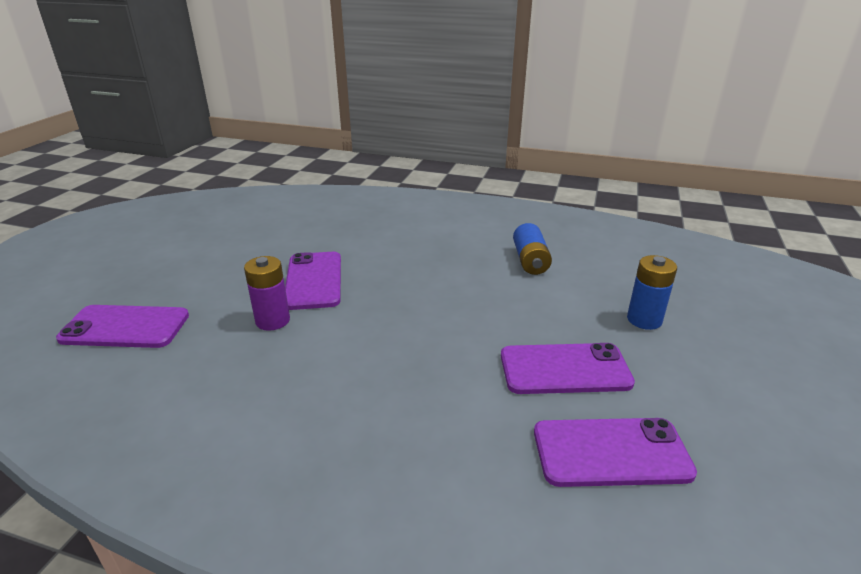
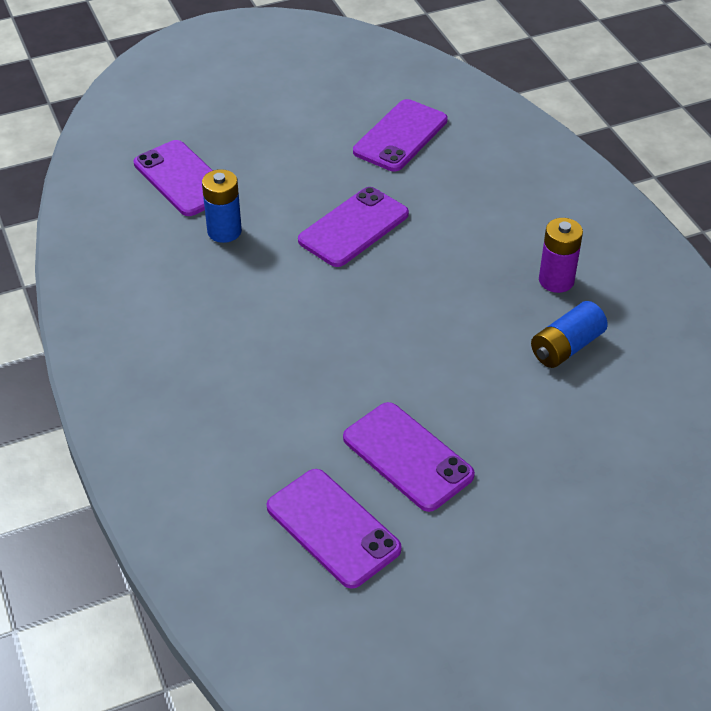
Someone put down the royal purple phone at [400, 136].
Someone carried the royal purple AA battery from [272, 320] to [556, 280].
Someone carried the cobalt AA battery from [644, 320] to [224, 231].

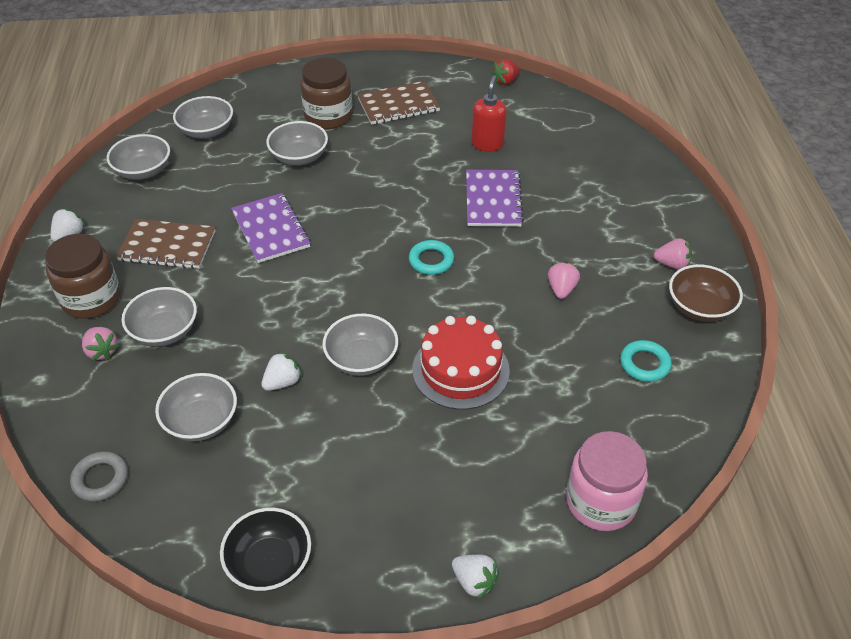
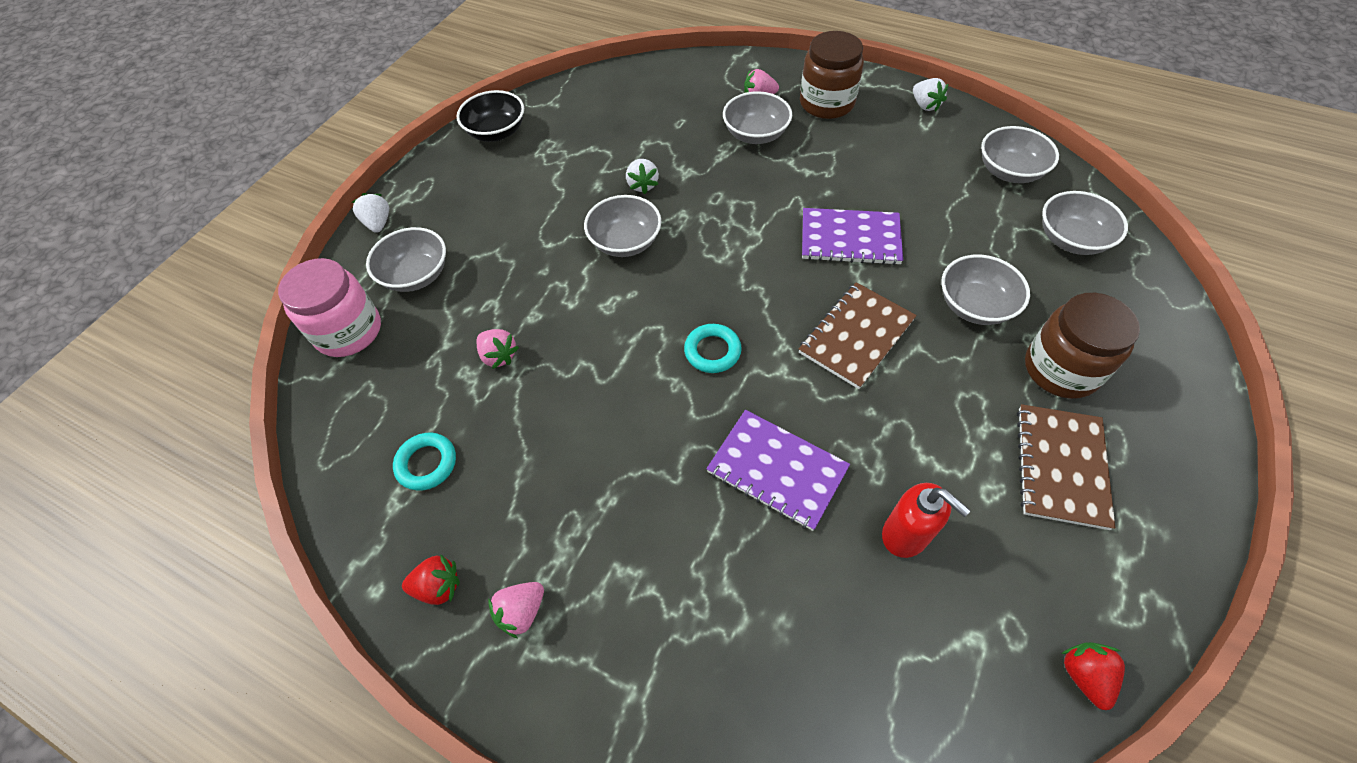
Someone took away the gray hoop at [100, 479].
Someone took away the scarlet cake at [460, 370].
Someone carried the dark brown exercise book from [167, 246] to [856, 336].
Someone carried the gray bowl from [201, 421] to [416, 275].
Someone carried the rose-pink strawberry from [561, 289] to [499, 356].
Someone swapped the dark brown bowl at [699, 307] for the scarlet strawberry at [438, 586].
Someone rotated the snow-white strawberry at [474, 581] by 90 degrees clockwise.

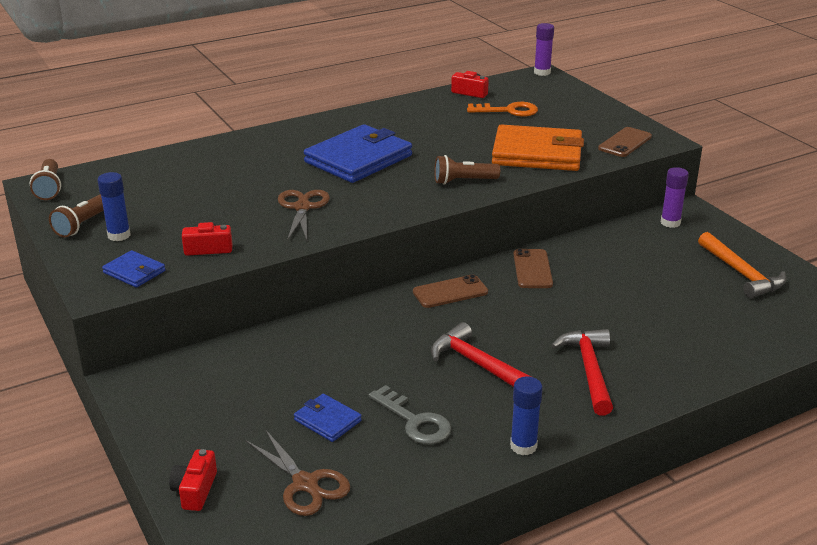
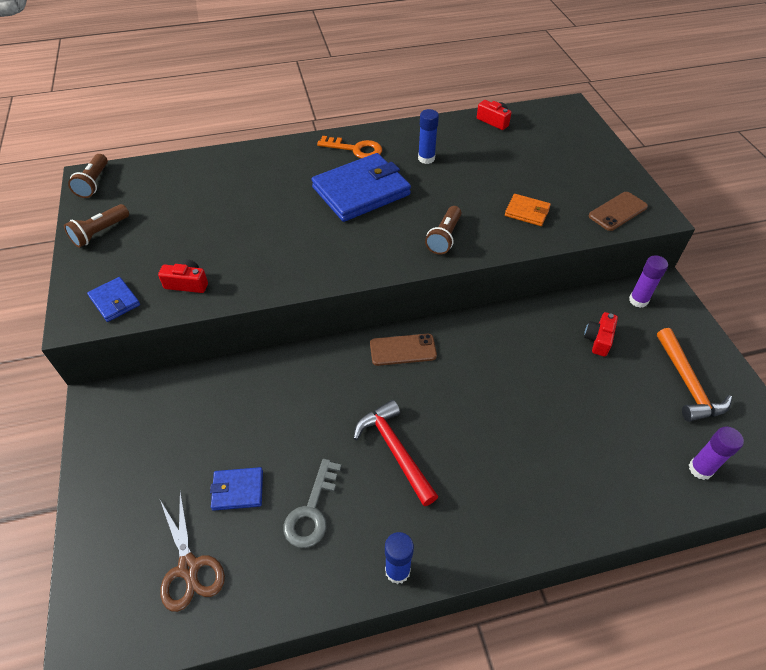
Someone took away the dark brown shears at [302, 207].
Someone took away the dark brown phone at [532, 269].
Someone took away the scarlet carpenter's hammer at [589, 370].
Someone carried the cobalt glue from [119, 235] to [426, 158].
Someone carried the scarlet compact camera from [195, 490] to [598, 339].
Someone carried the orange key from [508, 111] to [355, 149].
Someone carried the royal purple glue from [542, 72] to [700, 469].
Someone rotated the cobalt card wallet at [327, 420] by 60 degrees counterclockwise.
Someone rotated the gray key at [415, 421] by 45 degrees clockwise.
Someone rotated the dark brown flashlight at [463, 181] by 75 degrees counterclockwise.
Someone scaled the orange card wallet at [537, 153] by 0.47.

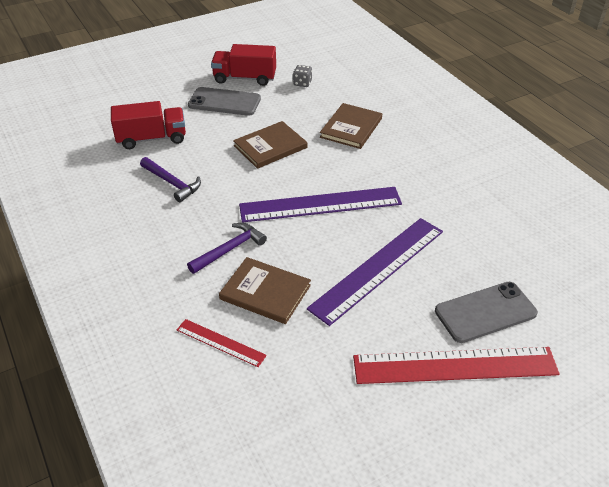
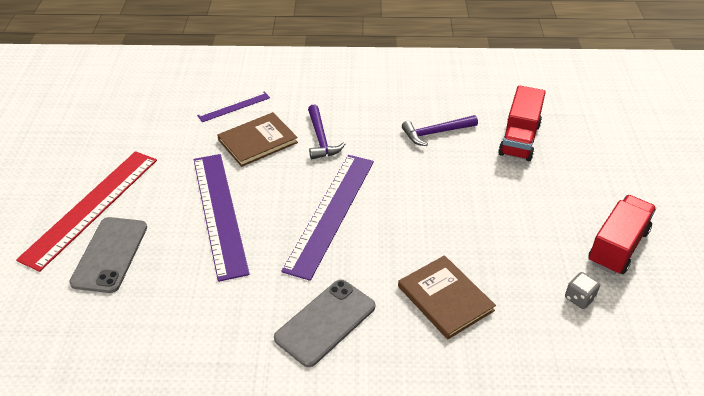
Someone took away the dark brown hardcover at [270, 147].
Someone carried the gray phone from [224, 102] to [325, 322].
Someone repainted the scarlet measuring stick at [220, 342], which became the royal purple measuring stick at [234, 106].

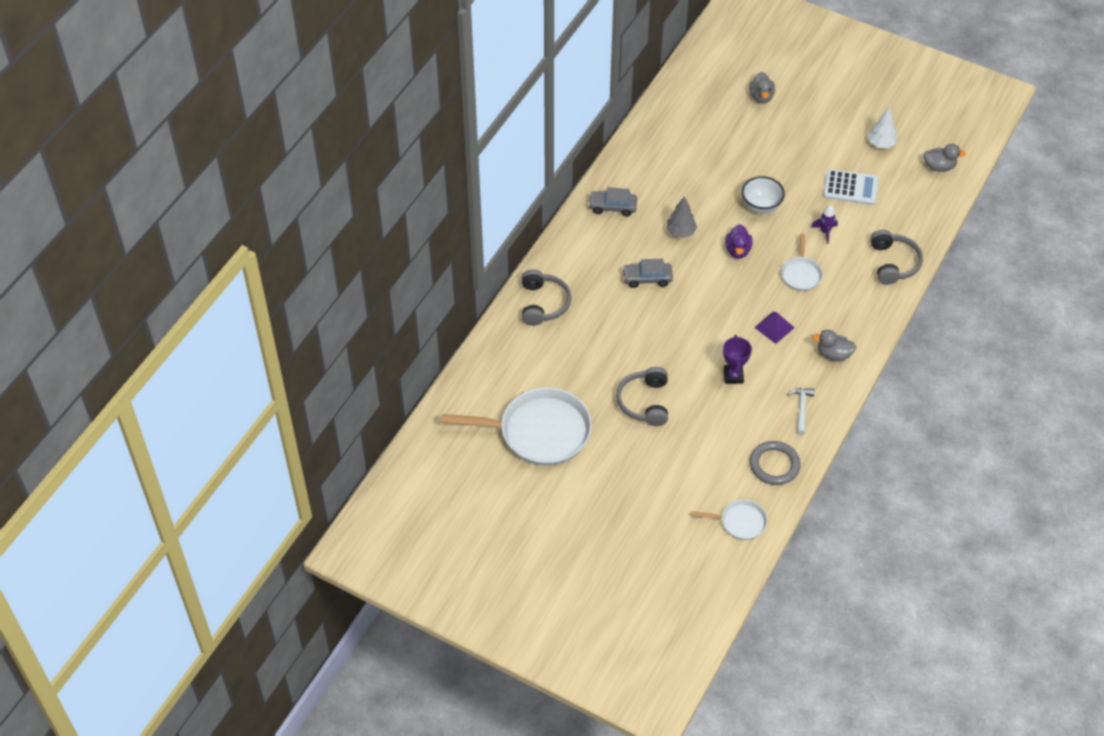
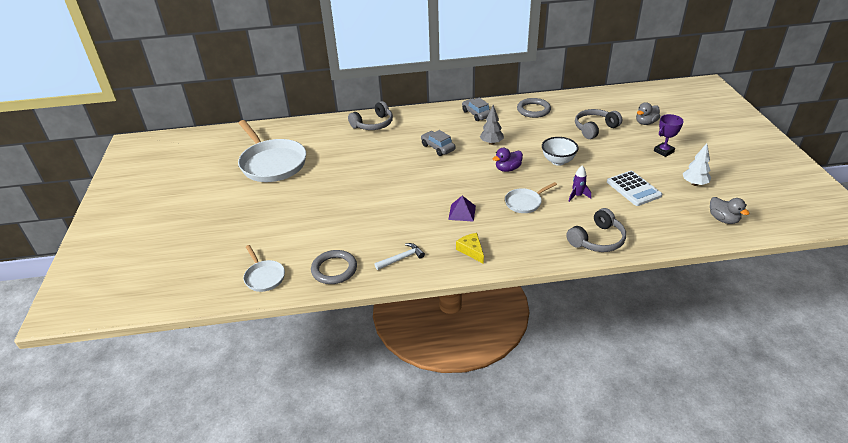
Someone put down the gray hoop at [533, 110].
Someone carried the gray over-ear headphones from [644, 402] to [594, 128].
Someone carried the royal purple award cup from [733, 376] to [663, 151].
Someone swapped the gray duck at [833, 354] for the yellow cheese at [471, 250].

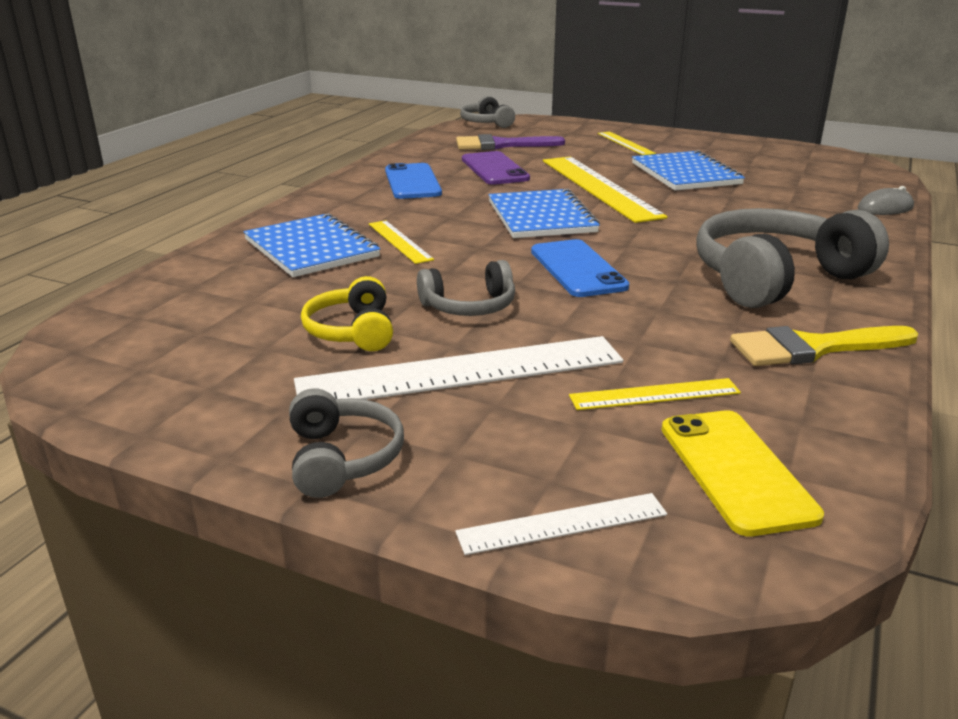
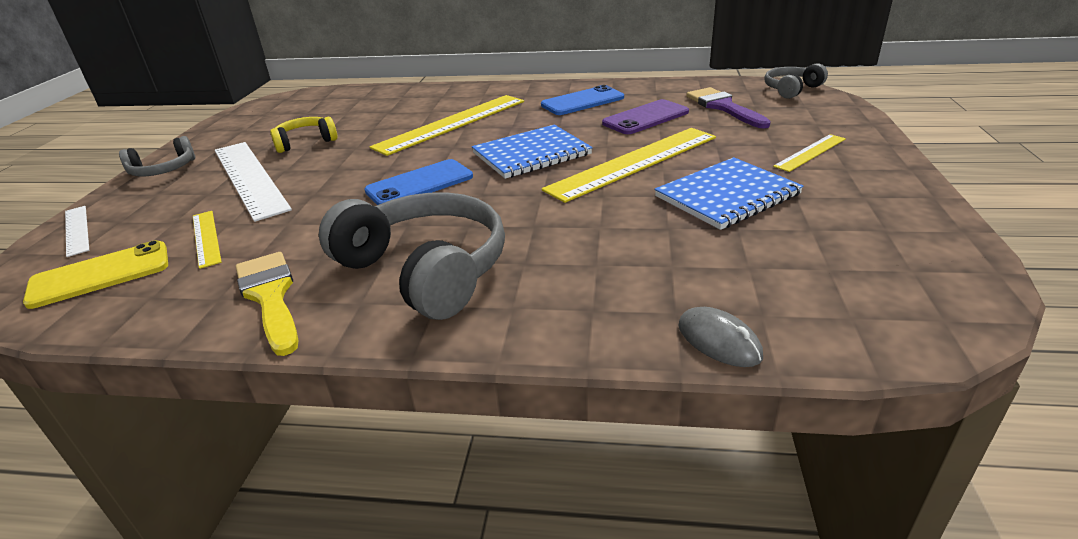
Someone took away the cobalt exercise book at [311, 248].
Someone took away the gray over-ear headphones at [469, 306].
Someone scaled the yellow measuring stick at [400, 241] by 2.00.

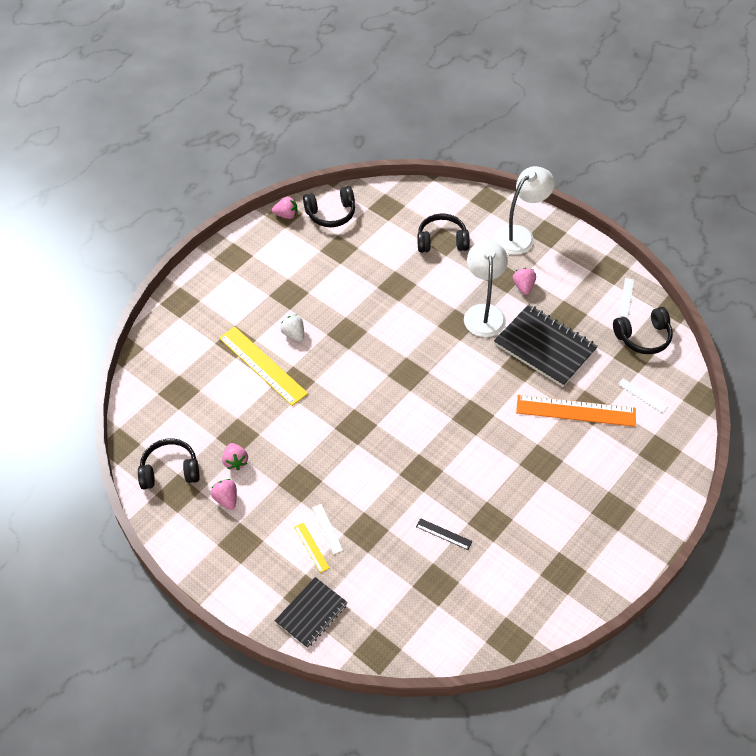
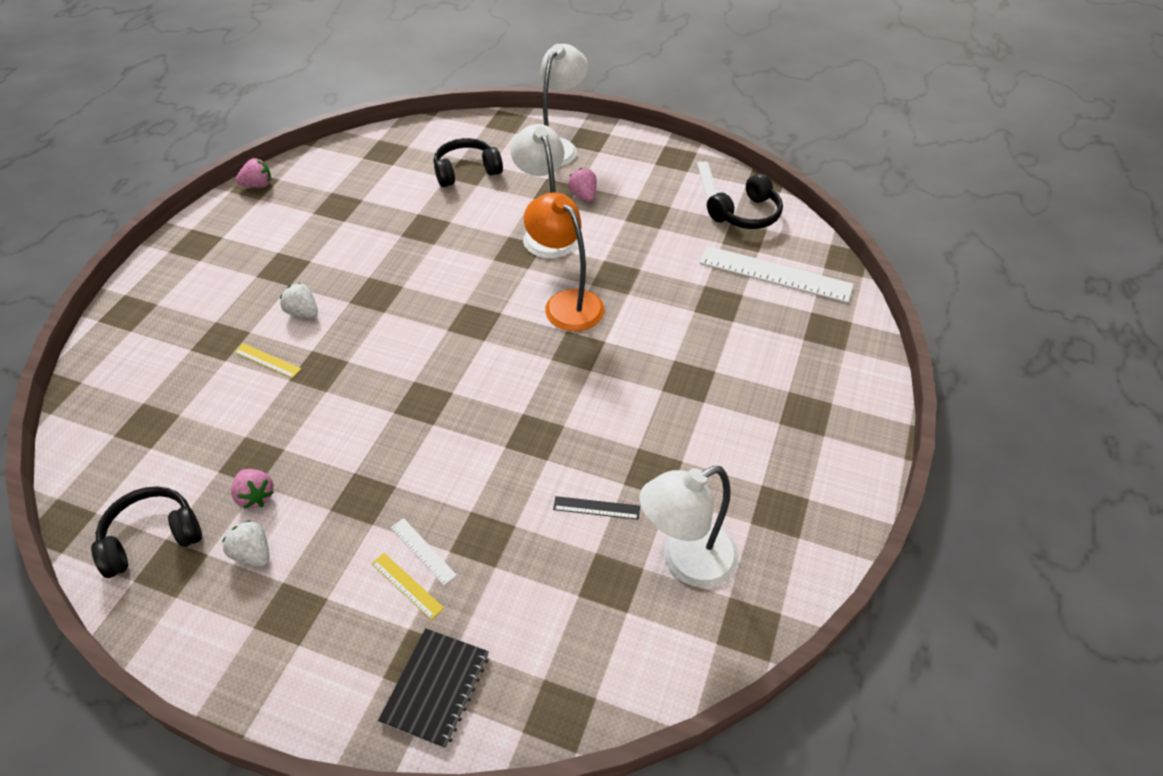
Someone took away the ebony over-ear headphones at [331, 214].
Someone took away the ebony exercise book at [545, 347].
Someone took away the orange measuring stick at [575, 410].
Someone put down the orange reading lamp at [566, 303].
Someone put down the snow-white reading lamp at [686, 561].
Someone repainted the rose-pink strawberry at [226, 499], which became the snow-white strawberry at [253, 554].
Someone scaled the yellow measuring stick at [262, 365] by 0.45.
Someone scaled the snow-white measuring stick at [642, 395] by 2.20.

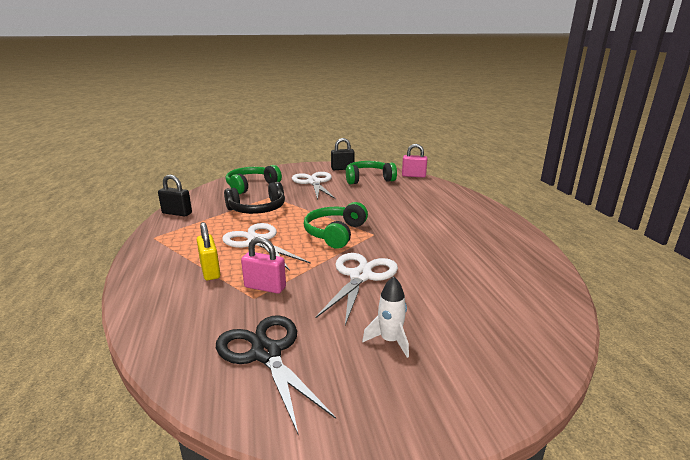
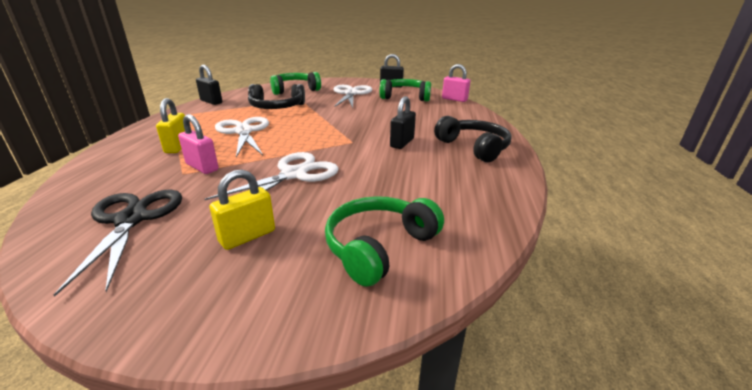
Someone put down the ebony lock at [402, 143].
Someone put down the ebony over-ear headphones at [473, 147].
Someone carried the emerald over-ear headphones from [335, 233] to [379, 247].
Someone swapped the snow-white rocket at [390, 341] for the yellow lock at [247, 236].

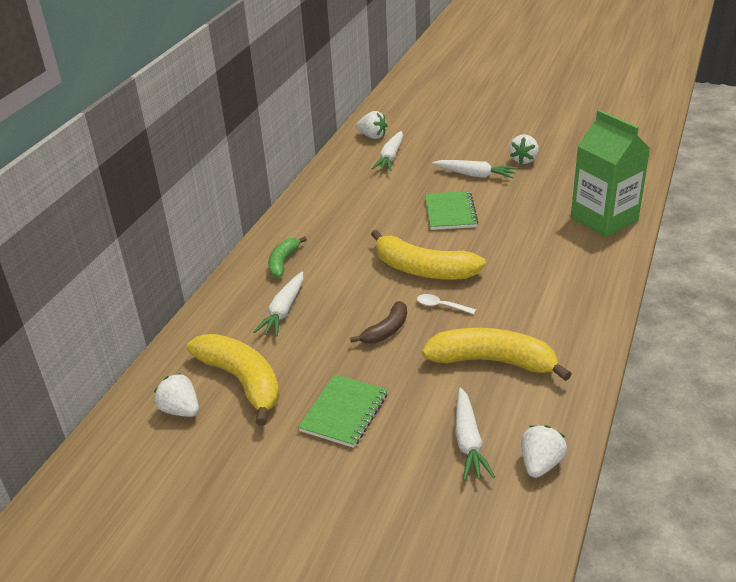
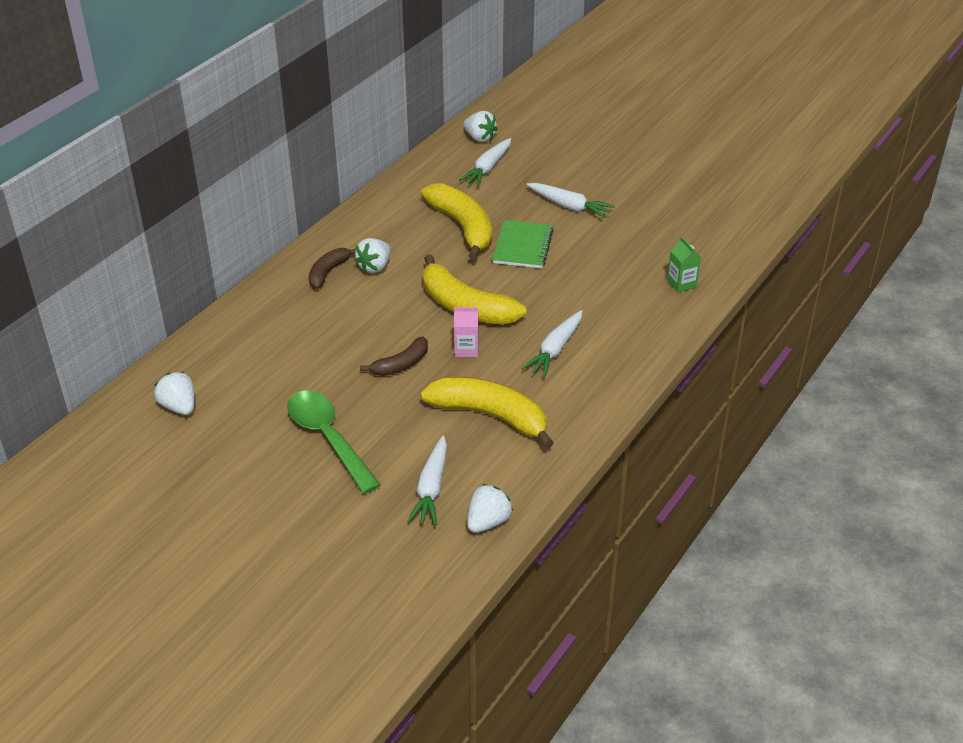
Someone carried the yellow toy banana from [242, 381] to [463, 227].
Someone carried the snow-white root vegetable from [283, 311] to [555, 350].
Someone carried the snow-white strawberry from [523, 160] to [375, 267].
Someone swapped the emerald exercise book at [344, 412] for the emerald tablespoon at [328, 438].
Someone swapped the snow-white tablespoon at [441, 306] for the rose-pink juice carton at [466, 349].
Someone repainted the emerald toy banana at [283, 262], which became the dark brown toy banana at [328, 272].
Someone scaled the emerald juice carton at [604, 219] by 0.42.

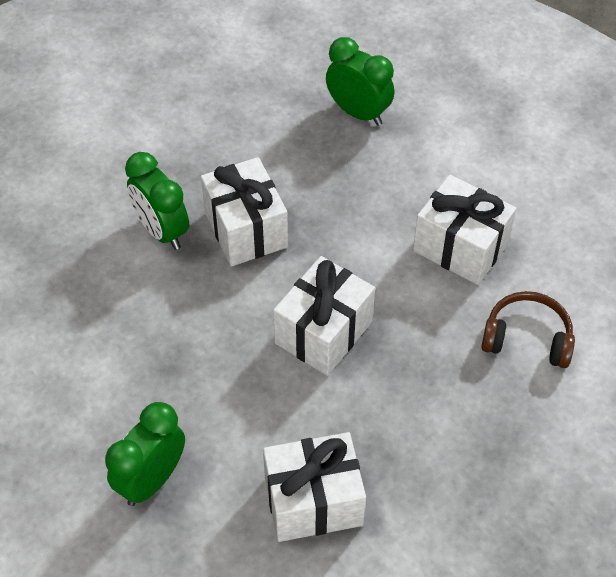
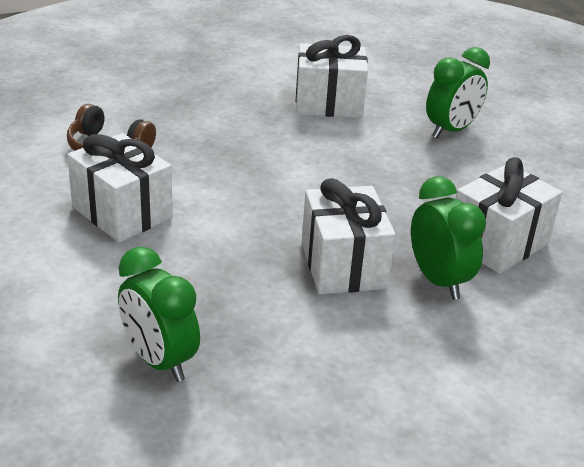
Someone carried the snow-white gift from [324, 332] to [498, 243].

